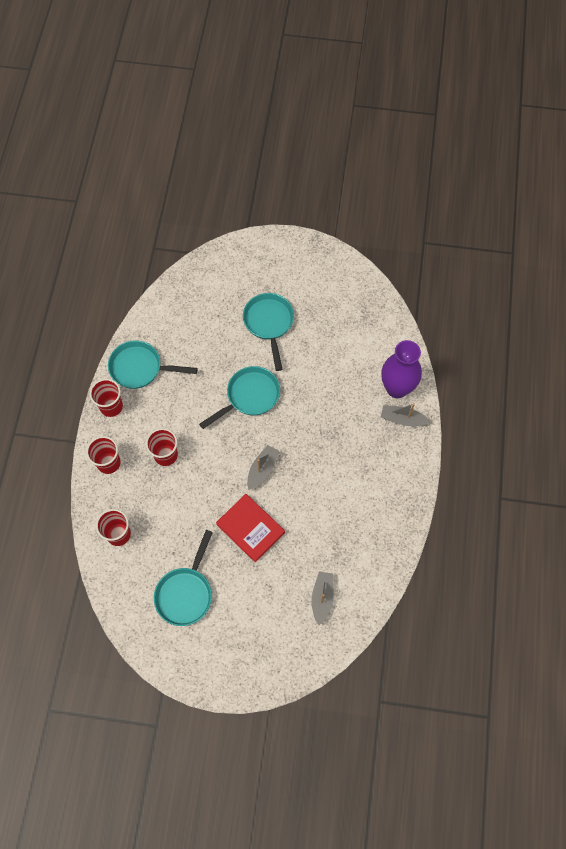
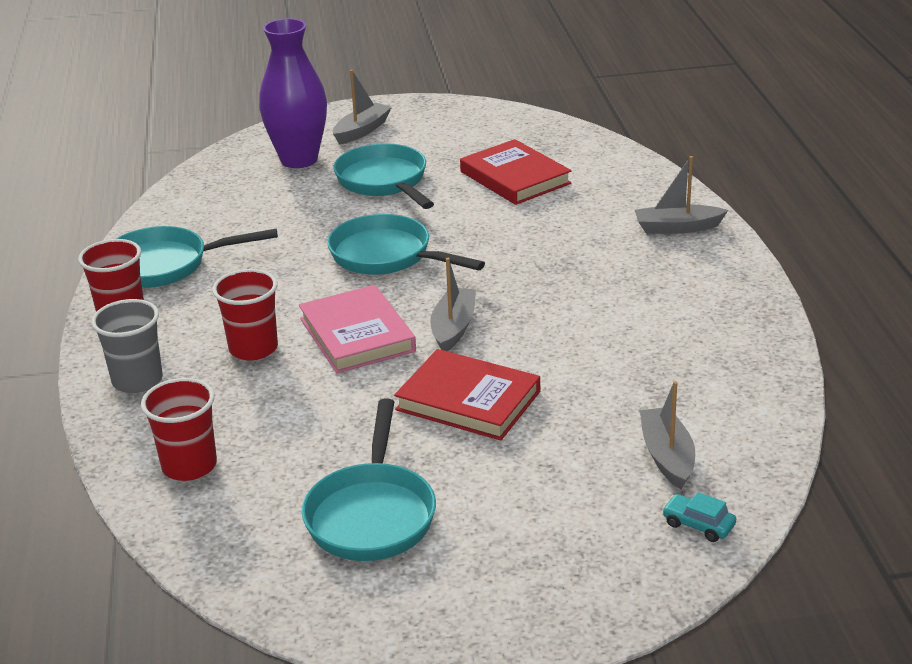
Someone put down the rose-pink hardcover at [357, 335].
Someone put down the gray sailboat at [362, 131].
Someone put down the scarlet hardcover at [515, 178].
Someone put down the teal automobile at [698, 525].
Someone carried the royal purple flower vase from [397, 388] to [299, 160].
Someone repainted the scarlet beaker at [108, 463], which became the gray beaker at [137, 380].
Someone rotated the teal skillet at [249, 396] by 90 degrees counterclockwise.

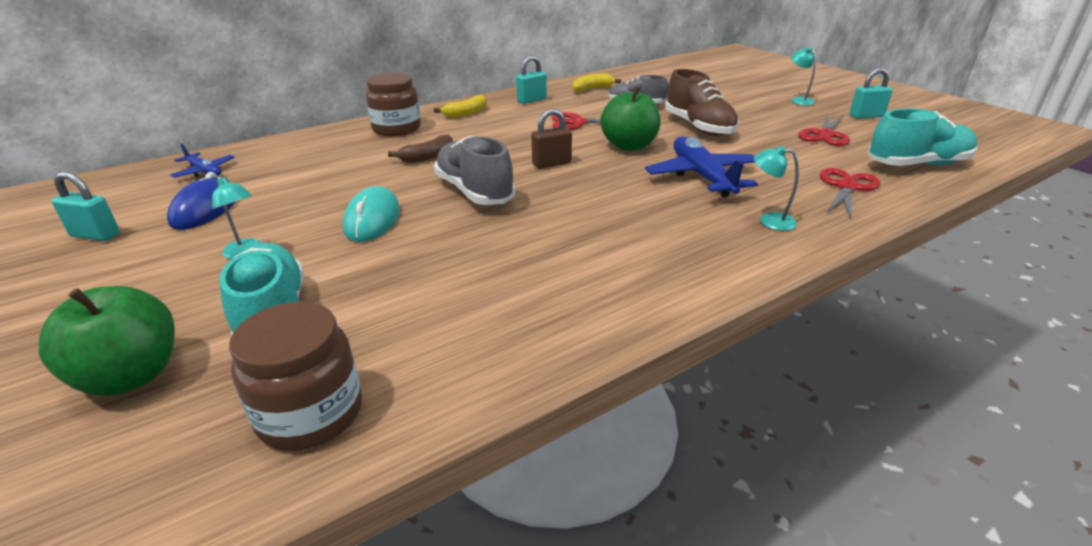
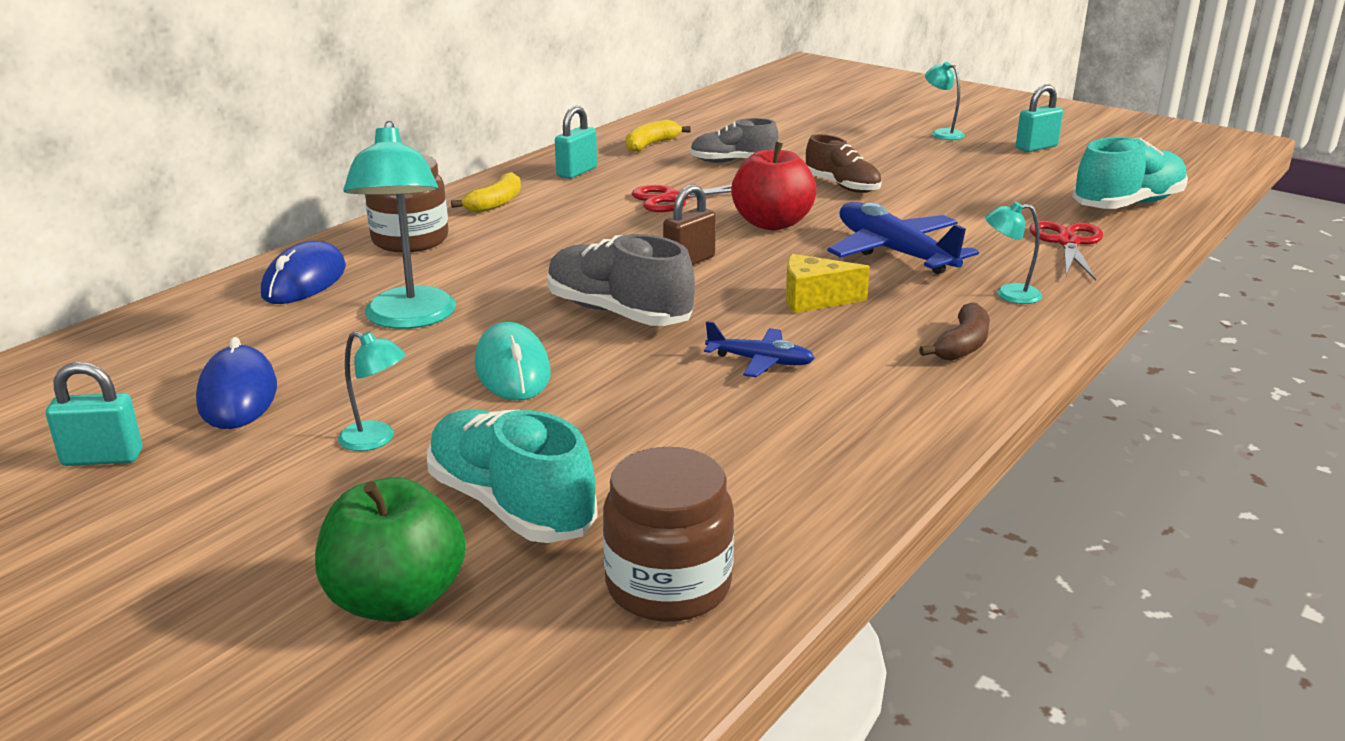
Someone took away the scarlet shears at [825, 135].
Someone put down the cobalt mouse at [304, 281].
Someone put down the teal reading lamp at [409, 319].
Someone put down the yellow cheese at [814, 300].
Someone carried the cobalt aeroplane from [204, 171] to [760, 361].
Someone carried the dark brown toy banana from [427, 157] to [962, 345].
Someone repainted the emerald apple at [629, 146], which became the scarlet apple at [772, 223].
Someone scaled the dark brown lace-up shoe at [698, 127] by 0.66.

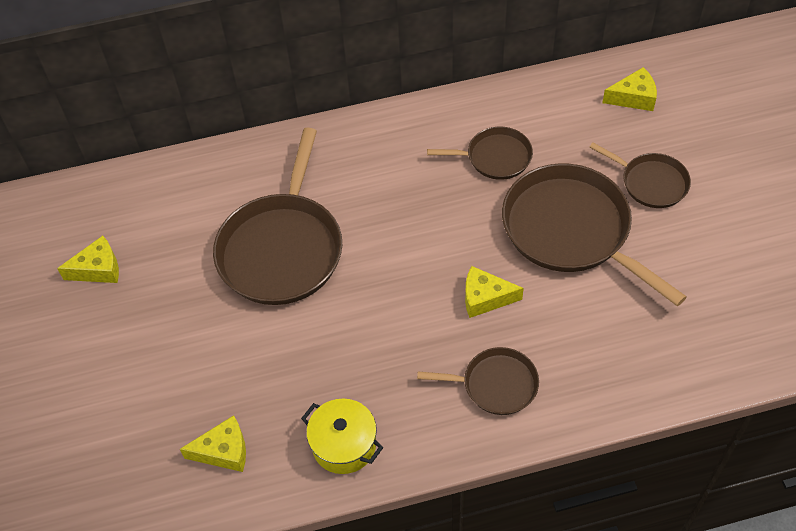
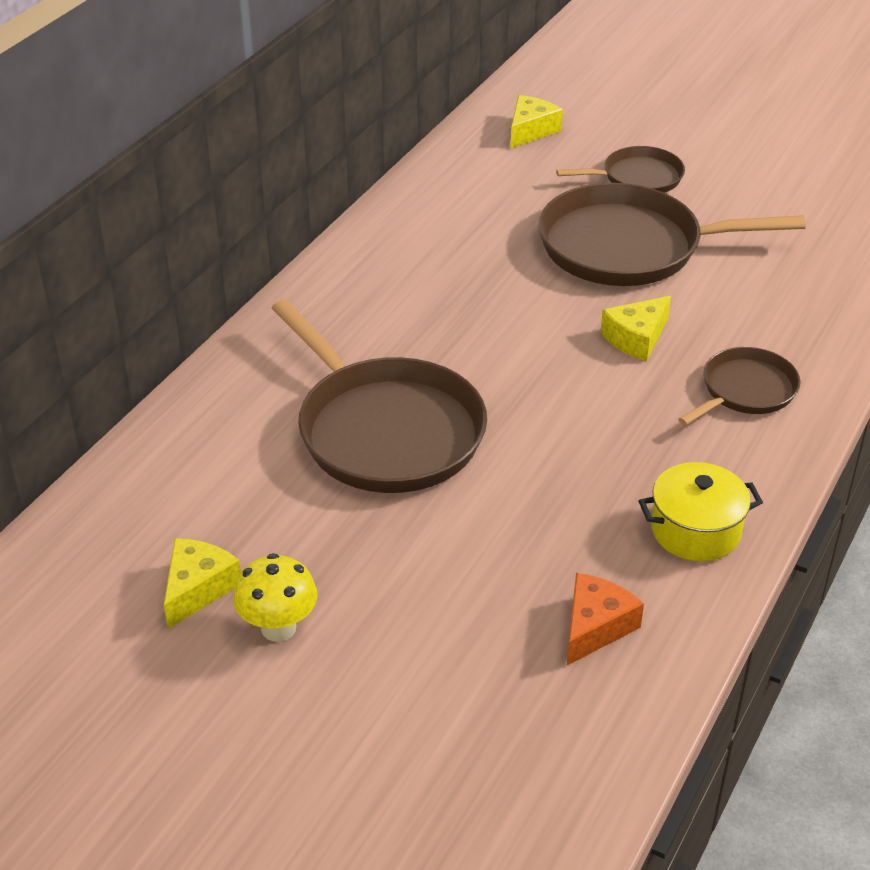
Someone took away the dark brown skillet at [495, 157].
Someone put down the yellow mushroom at [278, 628].
Someone repainted the yellow cheese at [224, 451], which became the orange cheese at [595, 627].

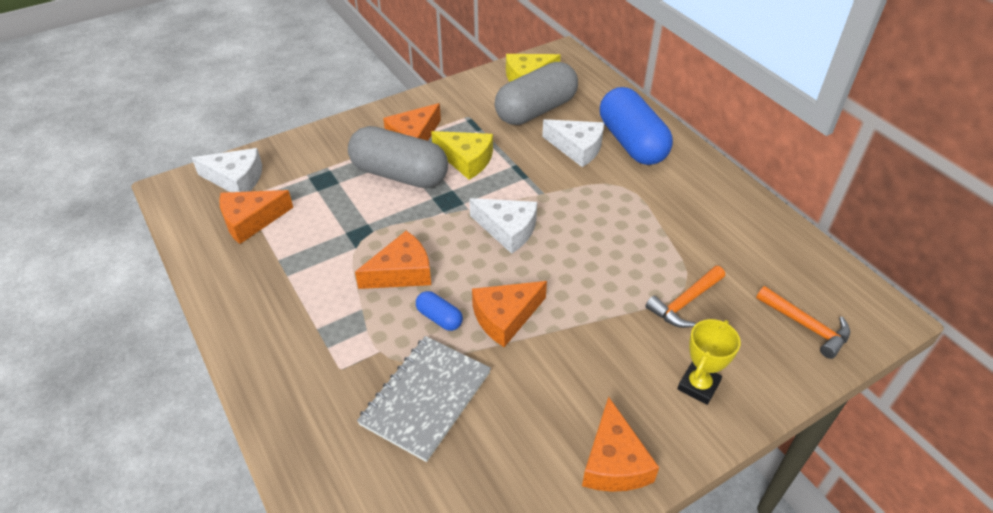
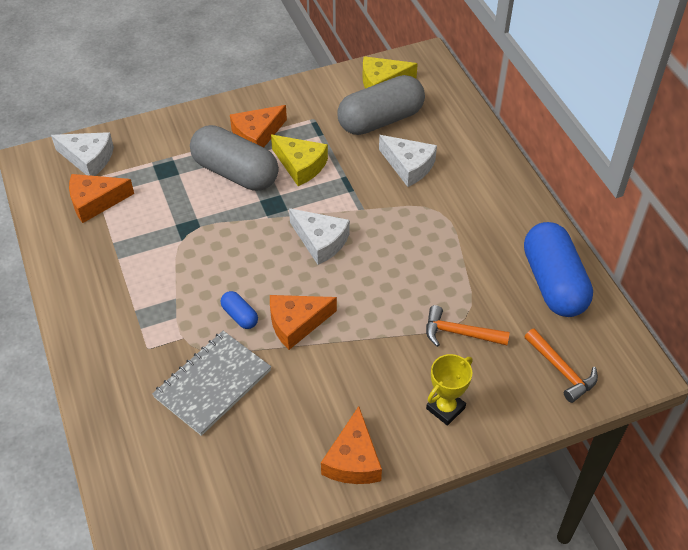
Someone took away the orange cheese at [401, 272].
Someone carried the cobalt pill from [632, 143] to [553, 283].
Someone rotated the orange carpenter's hammer at [685, 303] by 45 degrees clockwise.

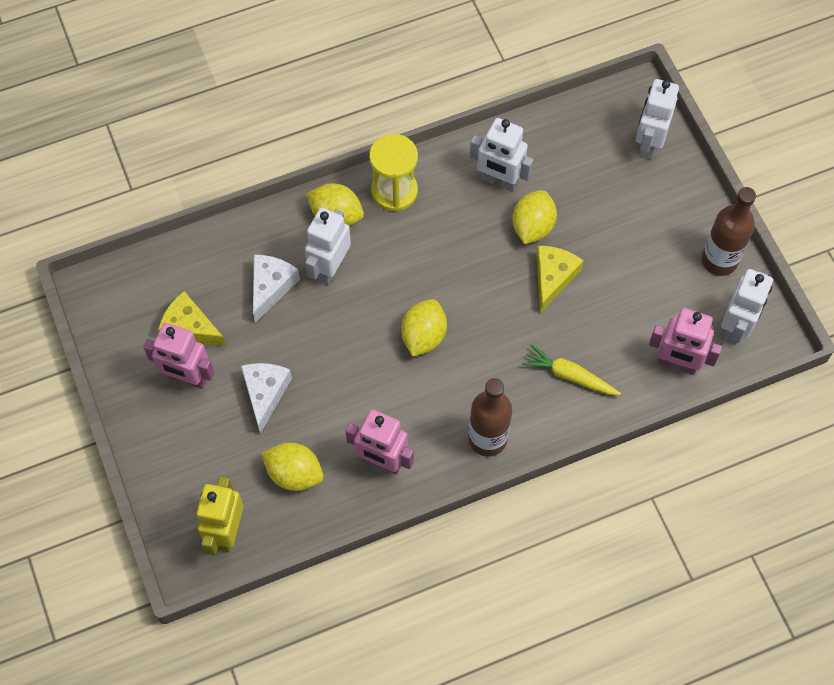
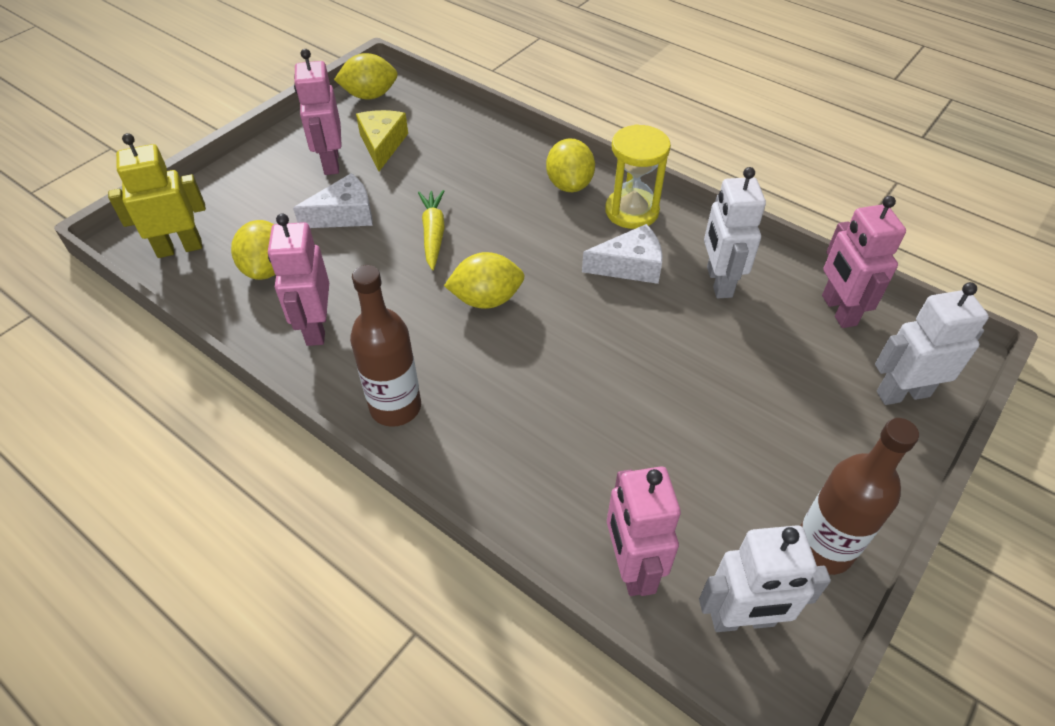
Someone took away the snow-white robot at [330, 268].
Someone took away the yellow cheese at [553, 278].
Someone put down the rose-pink robot at [838, 310].
Someone carried the snow-white cheese from [271, 287] to [629, 266].
Someone carried the yellow lemon from [532, 227] to [370, 95].
Someone carried the yellow root vegetable from [569, 376] to [433, 234].

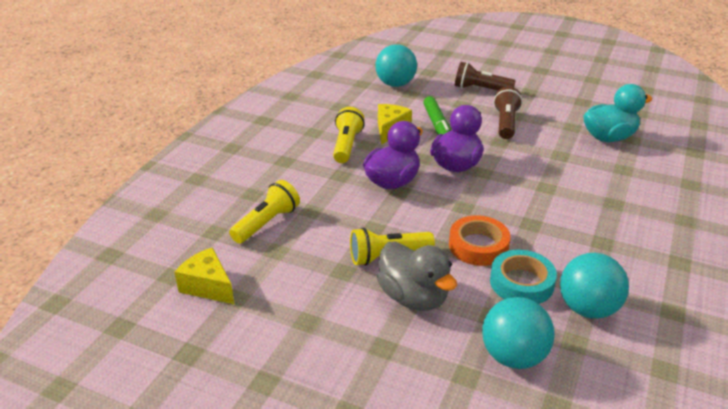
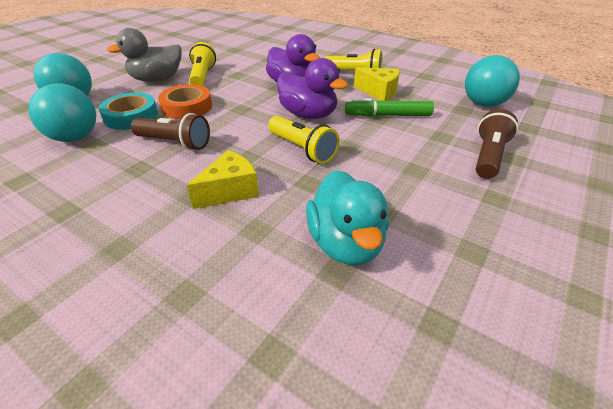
Someone carried the yellow cheese from [208, 286] to [230, 191].
Someone carried the yellow flashlight from [267, 223] to [302, 149].
Someone carried the dark brown flashlight from [506, 123] to [174, 143].

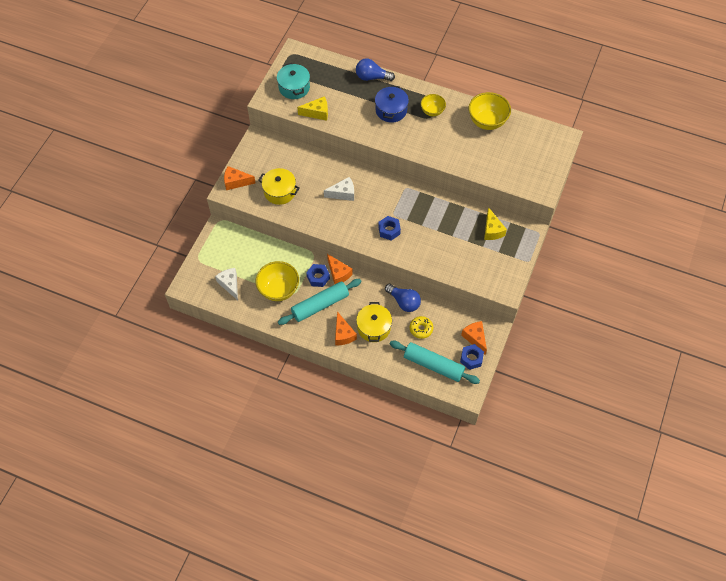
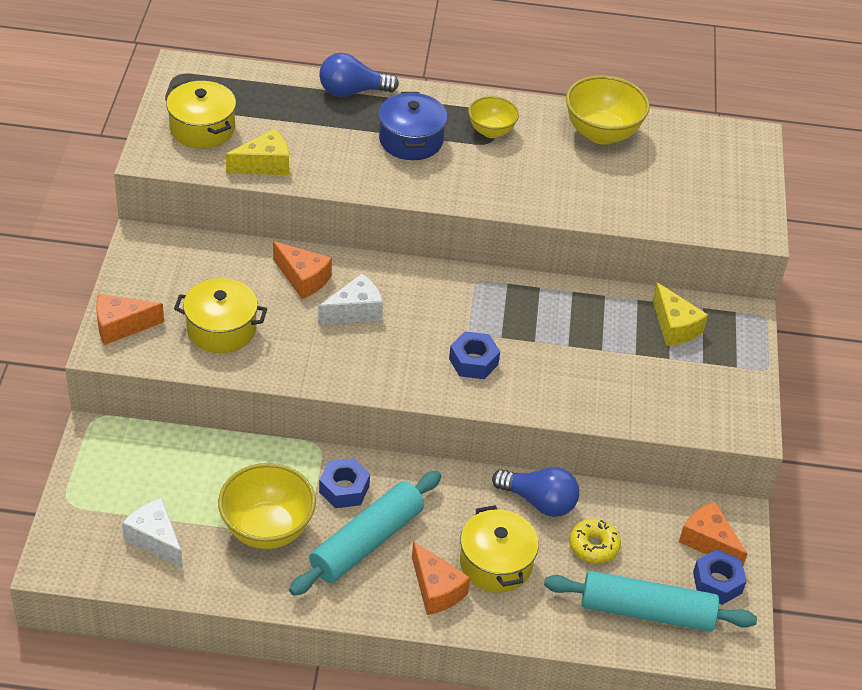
Someone carried the orange cheese from [338, 273] to [303, 279].
Someone repainted the teal cooking pot at [294, 87], which became the yellow cooking pot at [202, 128].

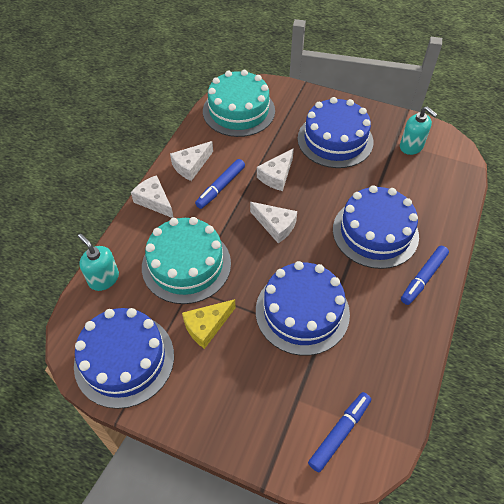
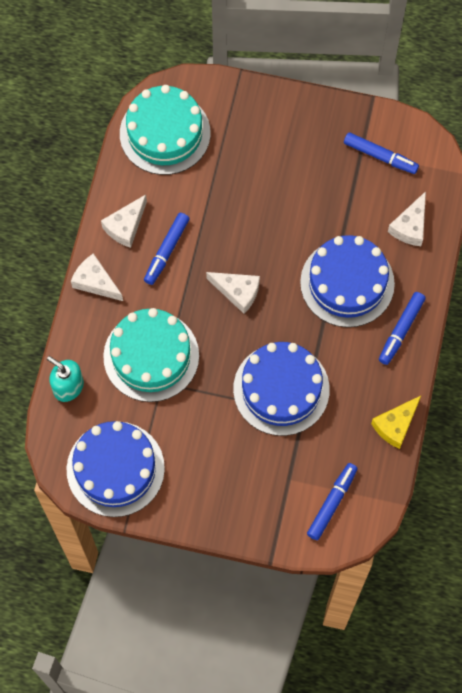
Someone took away the cobalt cake at [335, 140].
Someone carried the yellow cheese from [207, 326] to [395, 425].
Someone carried the snow-white cheese from [276, 176] to [410, 226].
Someone swapped the teal soap pump at [411, 146] for the cobalt felt pen at [380, 156].

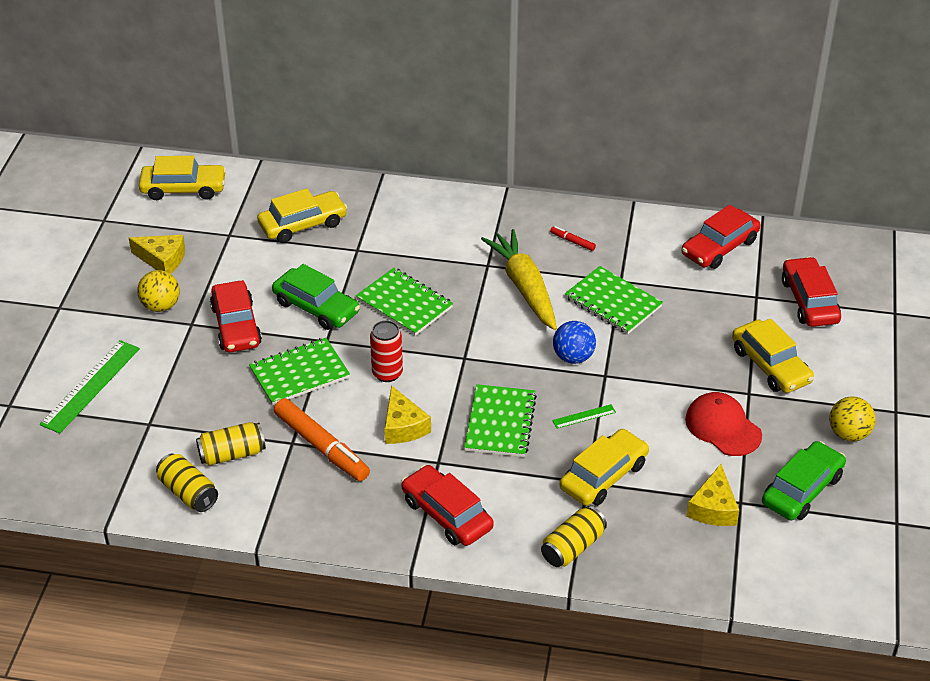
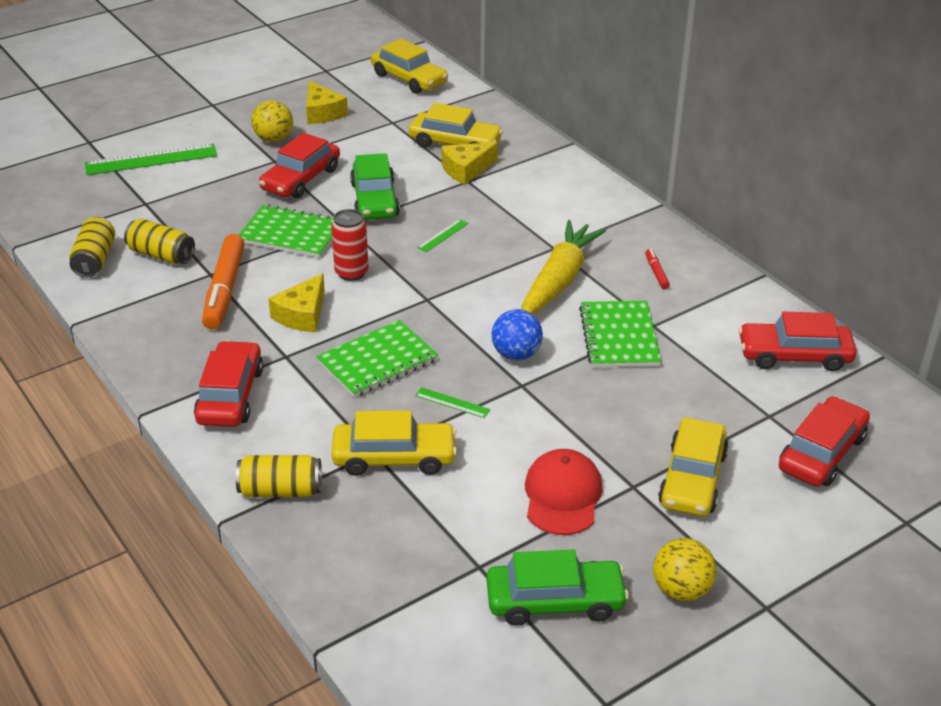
Someone carried the yellow cheese from [713, 508] to [466, 170].
Someone swapped the emerald exercise book at [404, 304] for the emerald measuring stick at [443, 235].

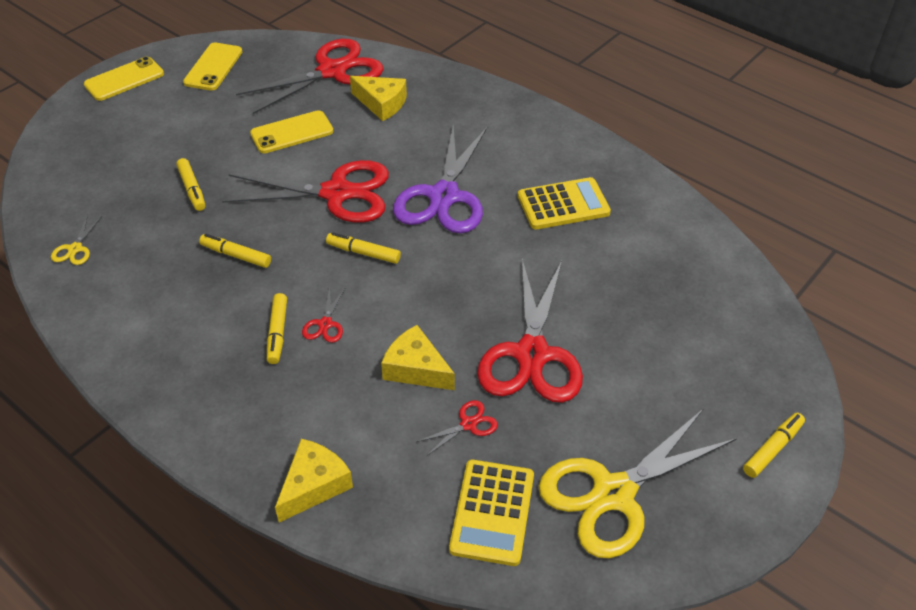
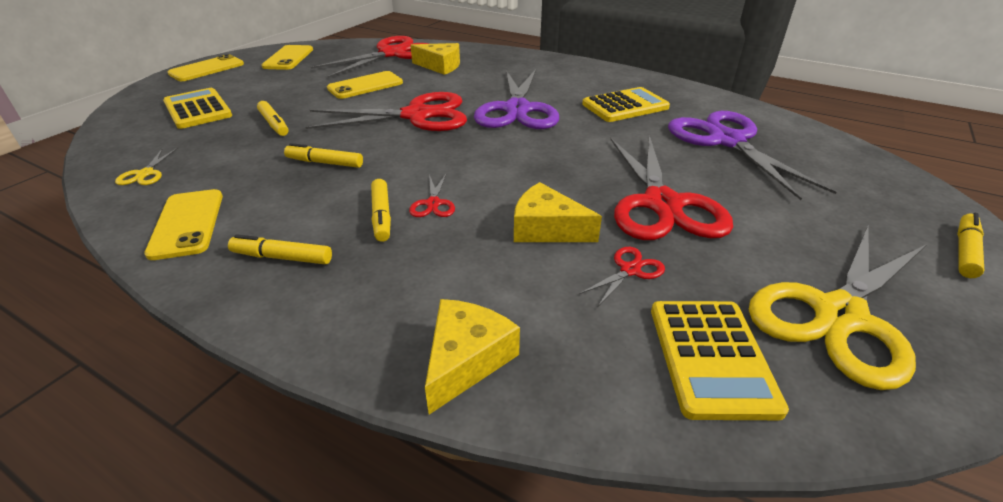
Someone put down the yellow phone at [187, 224].
Someone put down the yellow adding machine at [197, 109].
Someone put down the royal purple shears at [726, 141].
Someone carried the yellow felt pen from [363, 253] to [282, 257].

